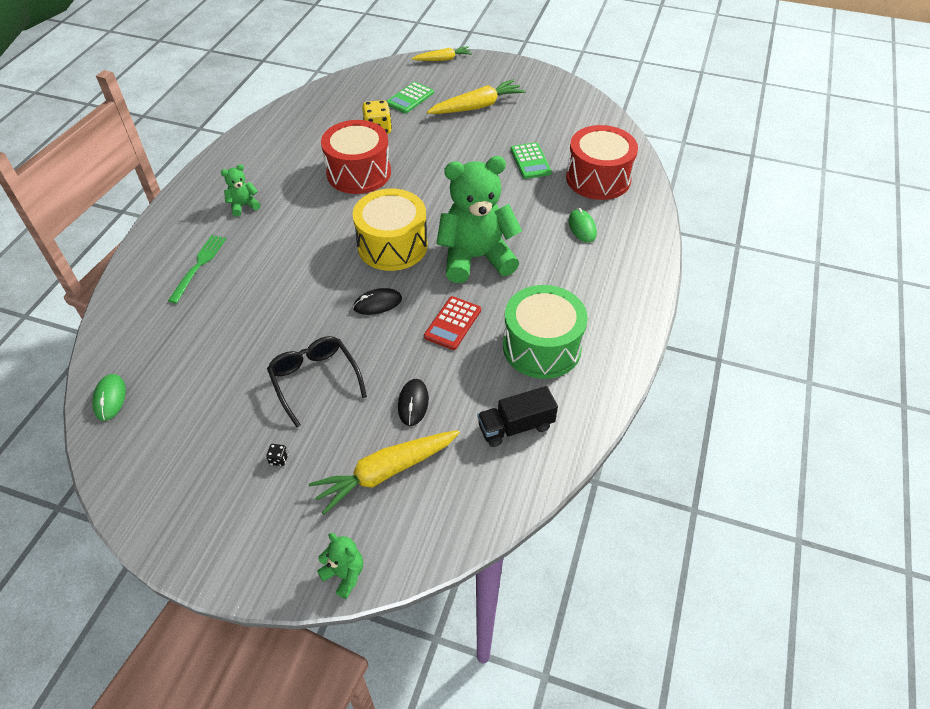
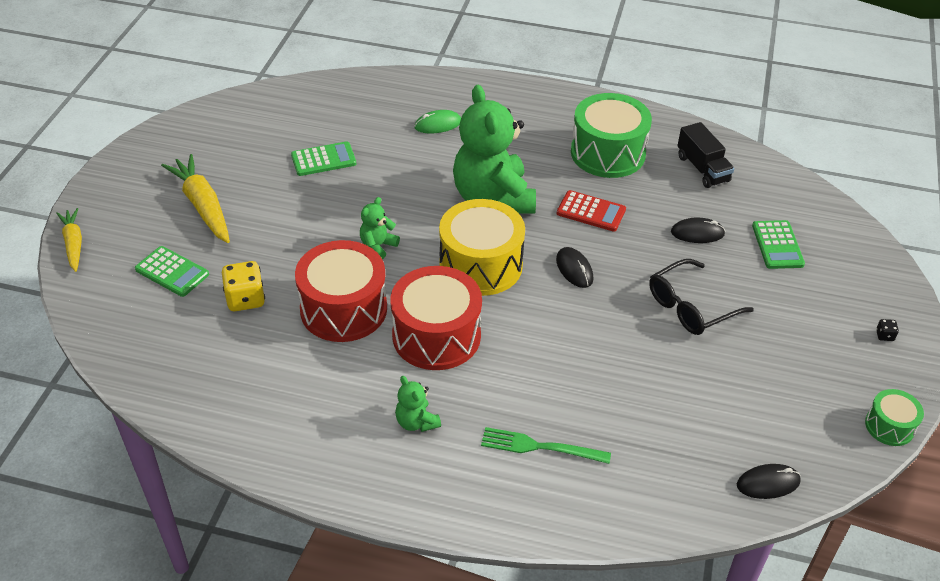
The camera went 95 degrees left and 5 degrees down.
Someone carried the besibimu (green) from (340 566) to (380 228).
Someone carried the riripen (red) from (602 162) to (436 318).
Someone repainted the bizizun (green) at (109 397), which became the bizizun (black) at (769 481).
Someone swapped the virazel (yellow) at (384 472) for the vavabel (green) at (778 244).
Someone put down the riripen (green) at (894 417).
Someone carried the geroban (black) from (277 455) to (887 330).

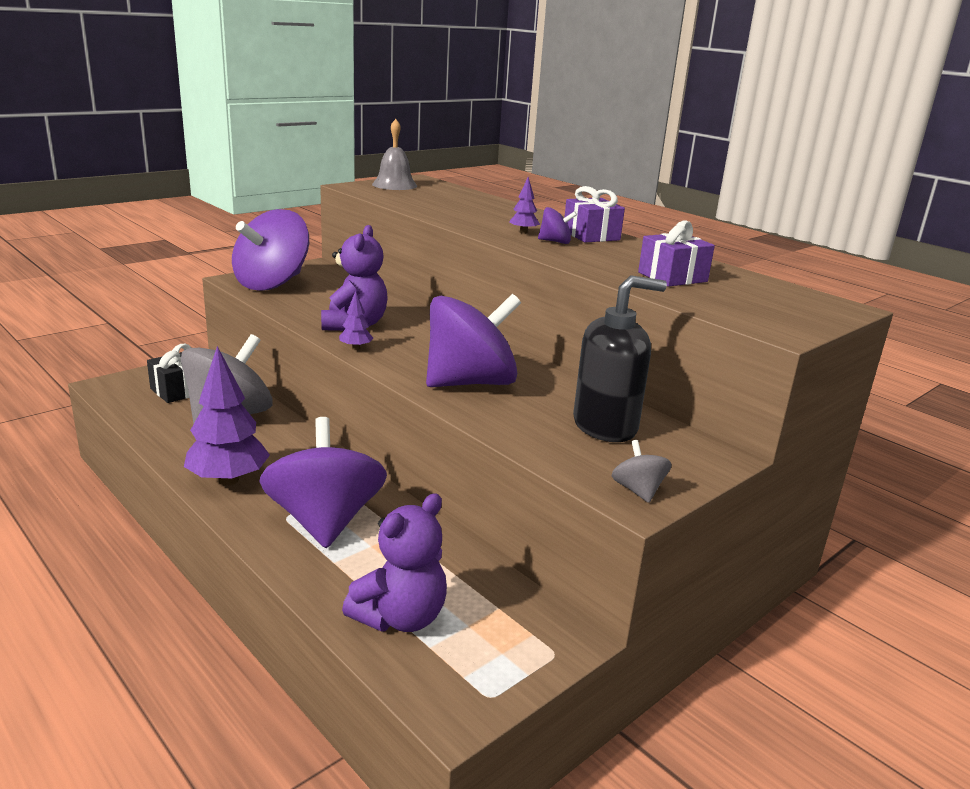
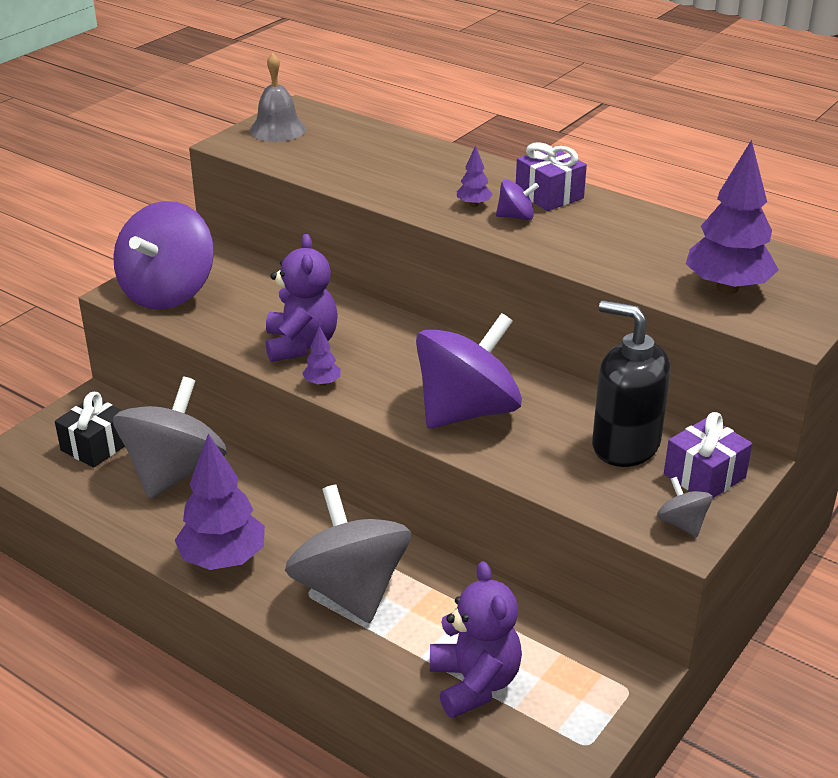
The camera went 10 degrees left and 10 degrees up.
Someone repainted the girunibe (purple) at (323 482), which became the girunibe (grey) at (348 554).
Someone rotated the besibimu (purple) at (394 562) by 45 degrees counterclockwise.
Someone rotated the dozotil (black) at (620 358) by 120 degrees counterclockwise.
Someone carried the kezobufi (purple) from (676 253) to (708 455).
Someone put down the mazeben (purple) at (732 217).

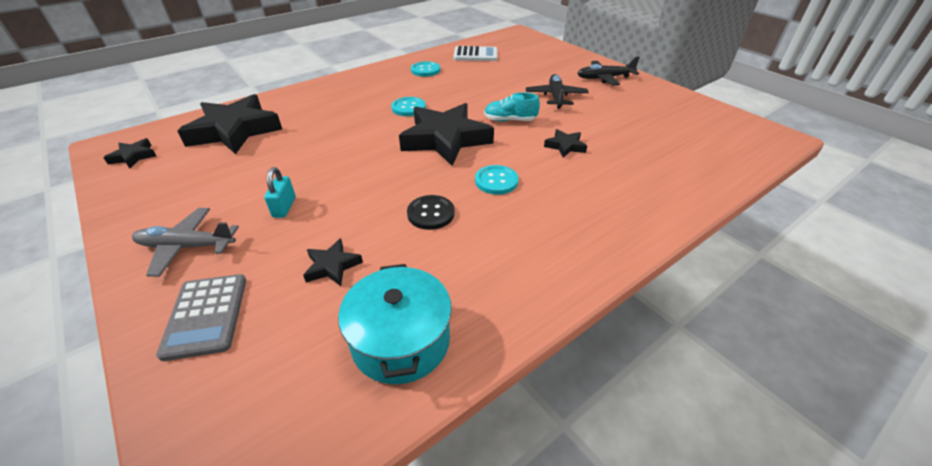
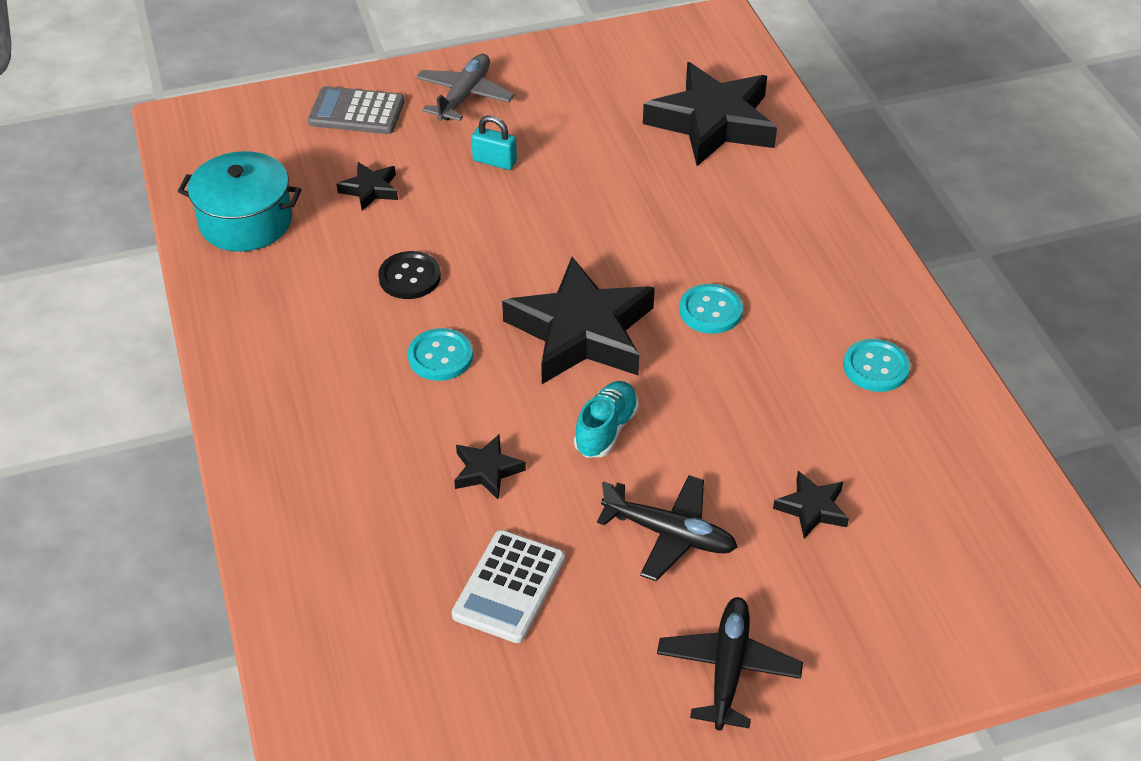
The camera went 110 degrees right and 5 degrees up.
Someone carried the vavabel (white) from (475 53) to (508 586).
Someone carried the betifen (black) from (129 153) to (811 504).

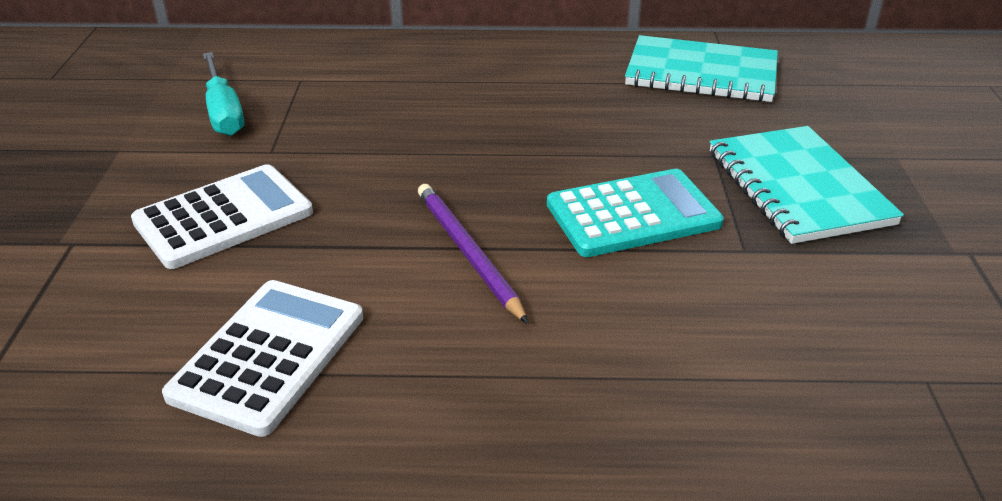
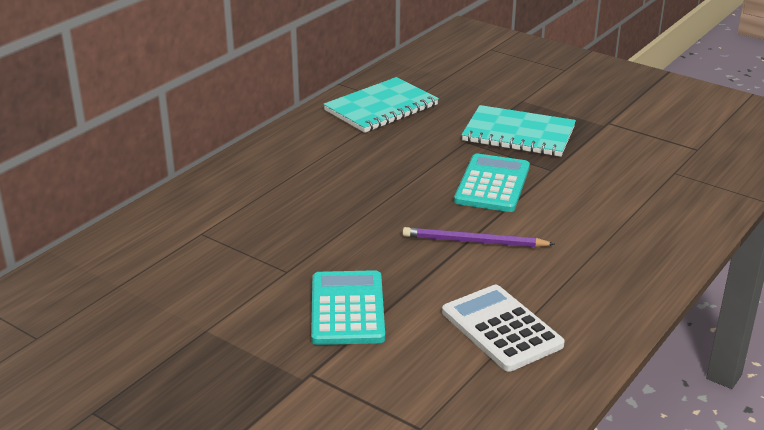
The camera went 55 degrees left and 5 degrees down.
Someone repainted the vavabel (white) at (222 216), which became the vavabel (turquoise) at (348 307).
Someone took away the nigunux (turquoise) at (223 94).

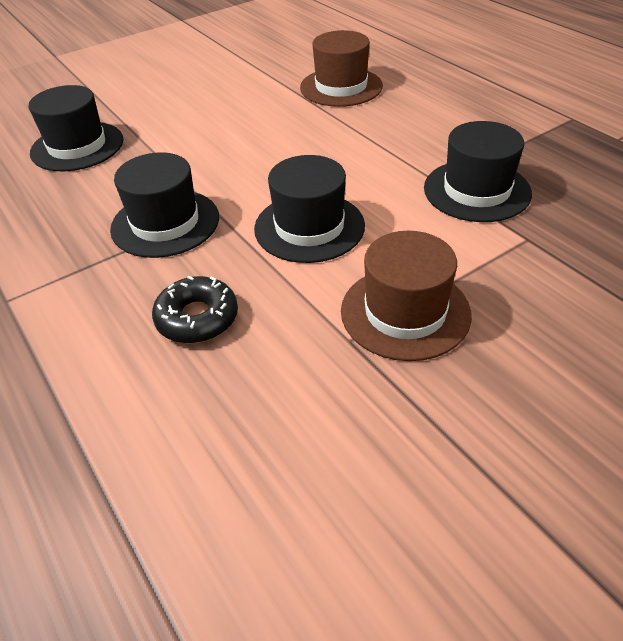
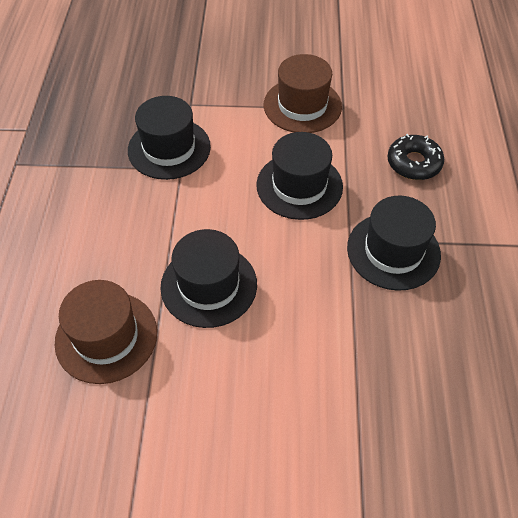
The camera went 145 degrees left and 10 degrees up.
Someone carried the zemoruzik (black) from (76 128) to (209 278).

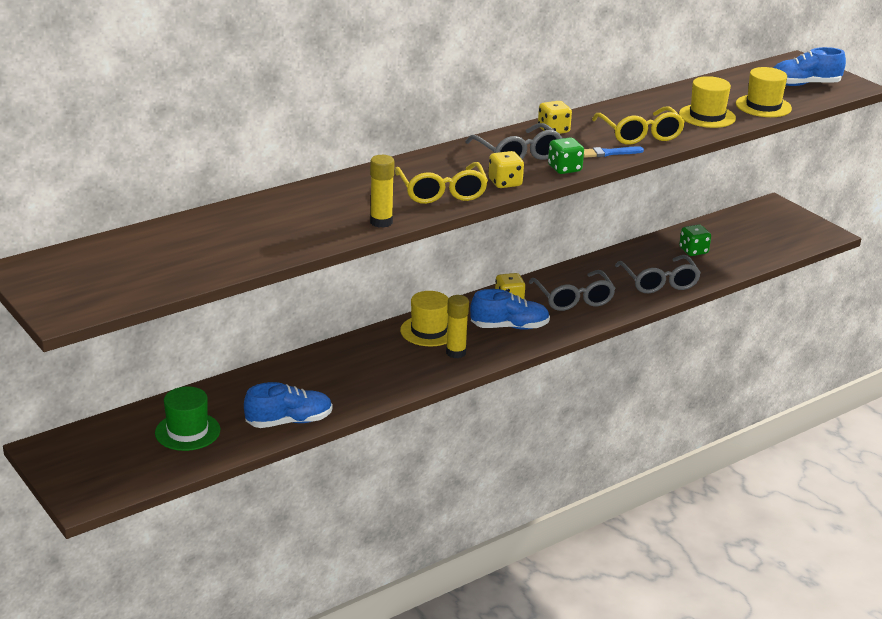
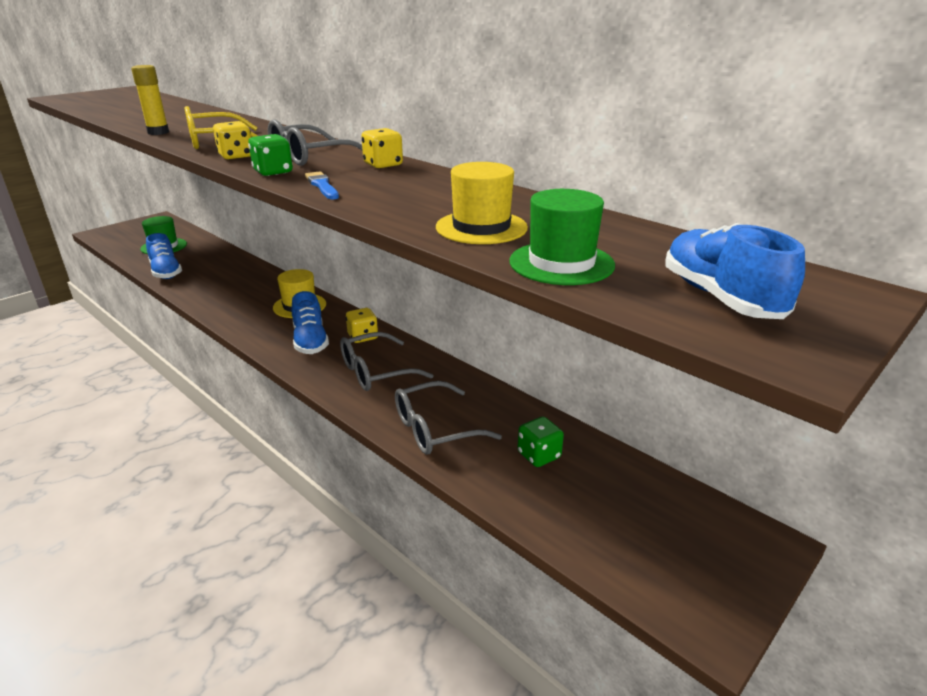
The camera went 80 degrees right and 0 degrees up.
Someone repainted the zemoruzik (yellow) at (764 92), which became the zemoruzik (green) at (562 237).
Someone took away the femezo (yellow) at (457 326).
Someone took away the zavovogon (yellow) at (638 126).

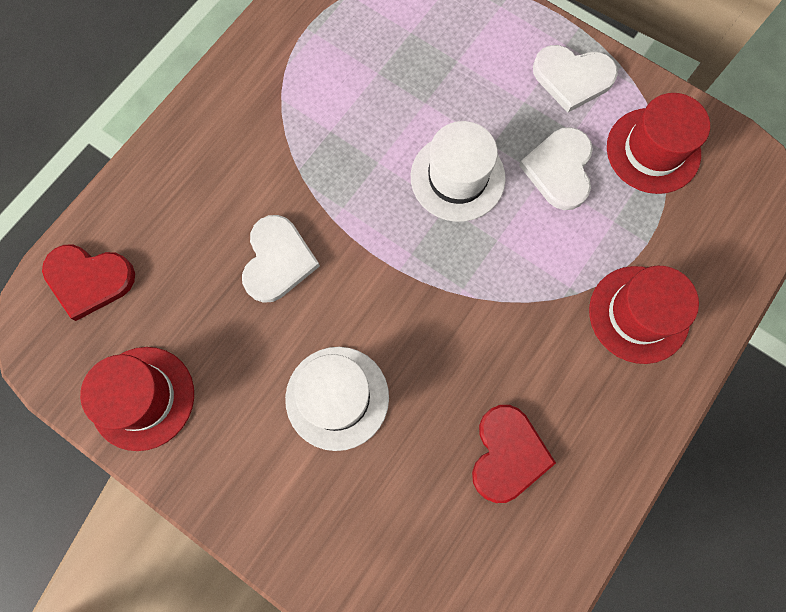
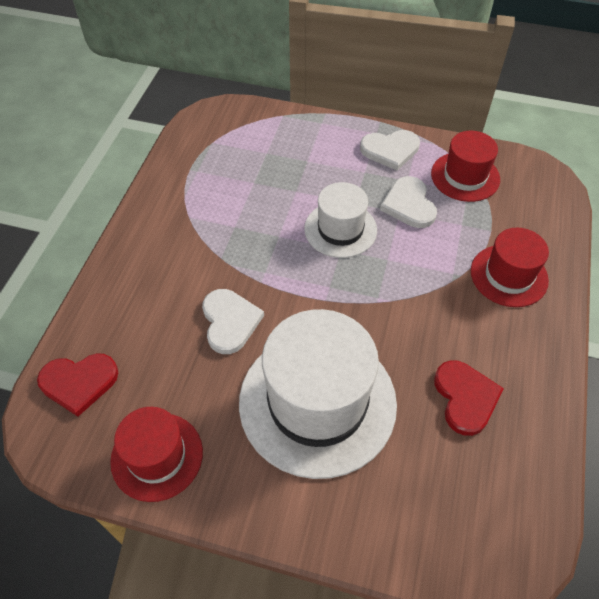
The camera went 20 degrees left and 20 degrees down.
Someone scaled the zemoruzik (white) at (337 399) by 1.81.

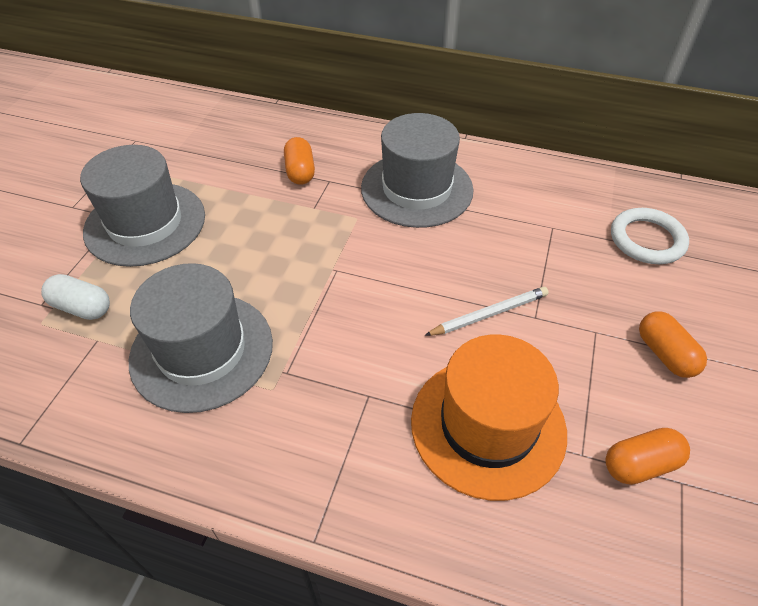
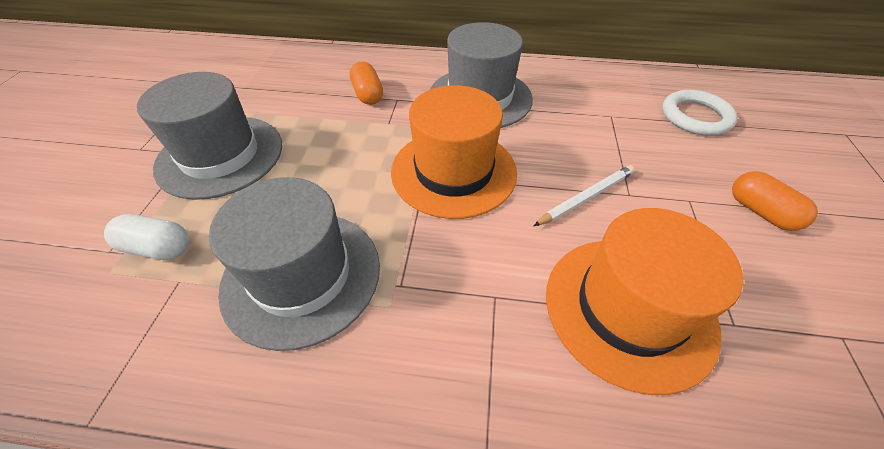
The camera went 10 degrees left and 0 degrees up.
Someone put down the zemoruzik (orange) at (454 152).
Someone took away the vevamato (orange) at (647 456).

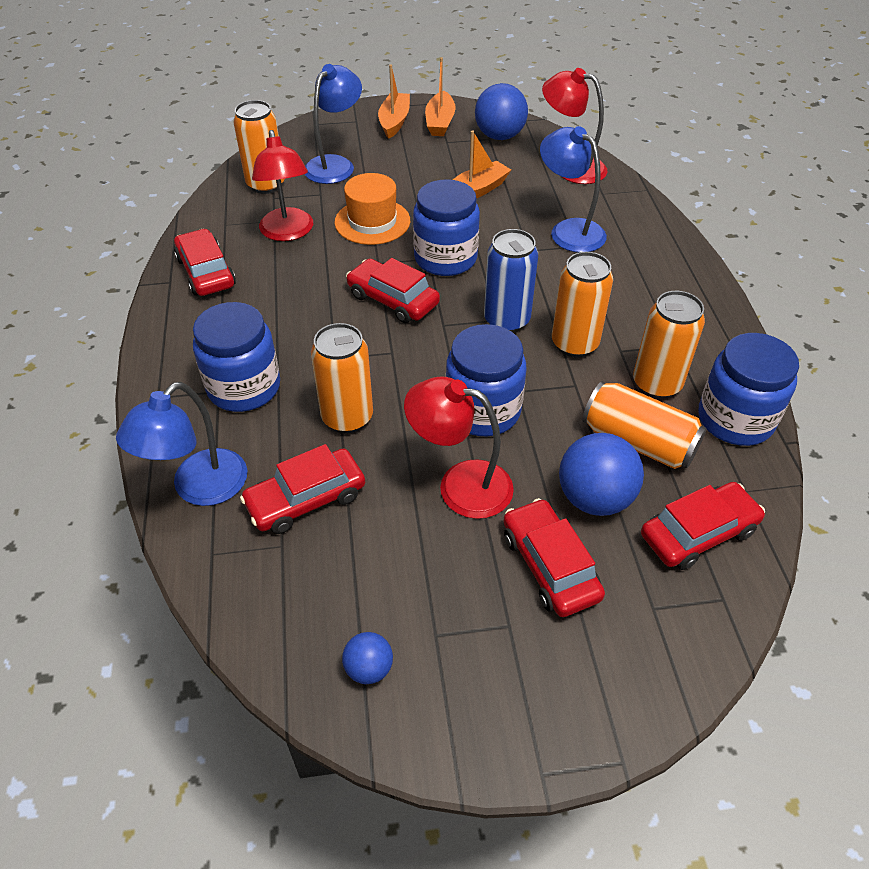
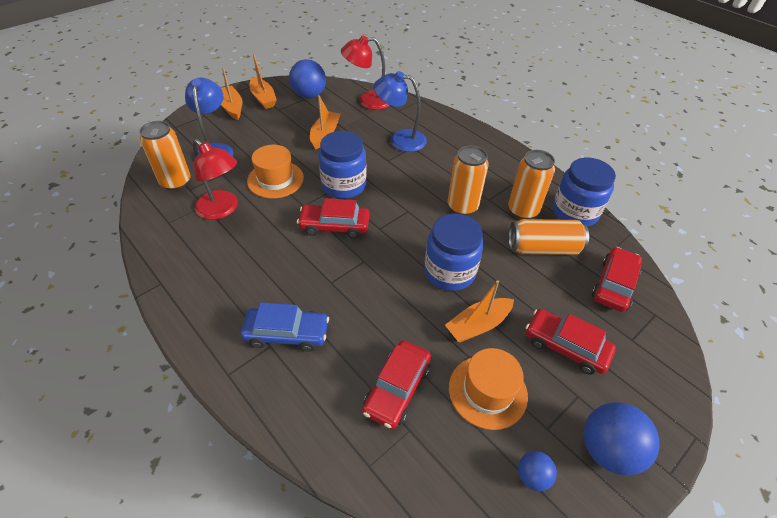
The camera went 35 degrees left and 0 degrees up.
Someone swapped the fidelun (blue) at (236 357) for the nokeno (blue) at (285 327).
Someone swapped the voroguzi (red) at (459 447) for the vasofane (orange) at (479 311).
Someone put down the zemoruzik (orange) at (488 389).
Someone carried the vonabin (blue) from (601 474) to (622 439).
Someone took away the voroguzi (blue) at (181 444).
Someone took away the nokeno (red) at (205 262).
Someone took away the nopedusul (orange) at (342 378).
Someone took away the nopedusul (blue) at (511 281).

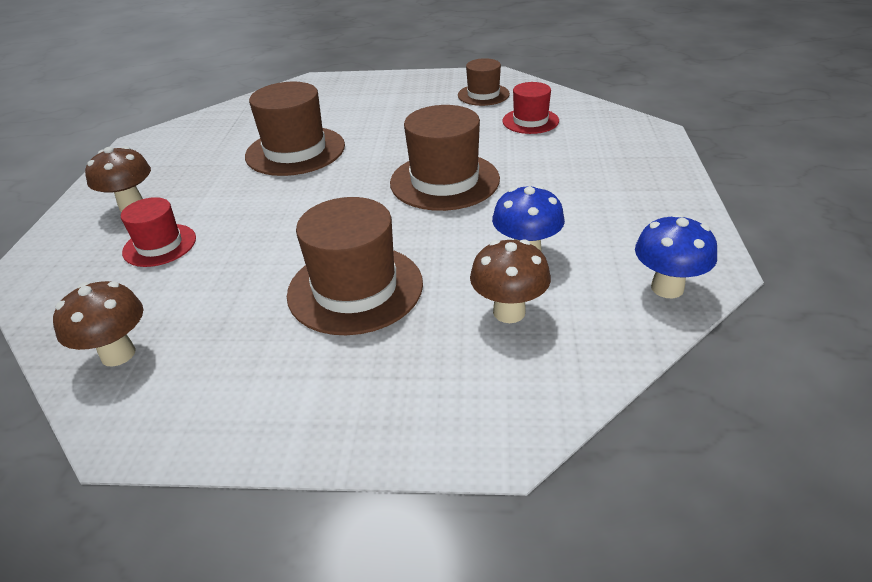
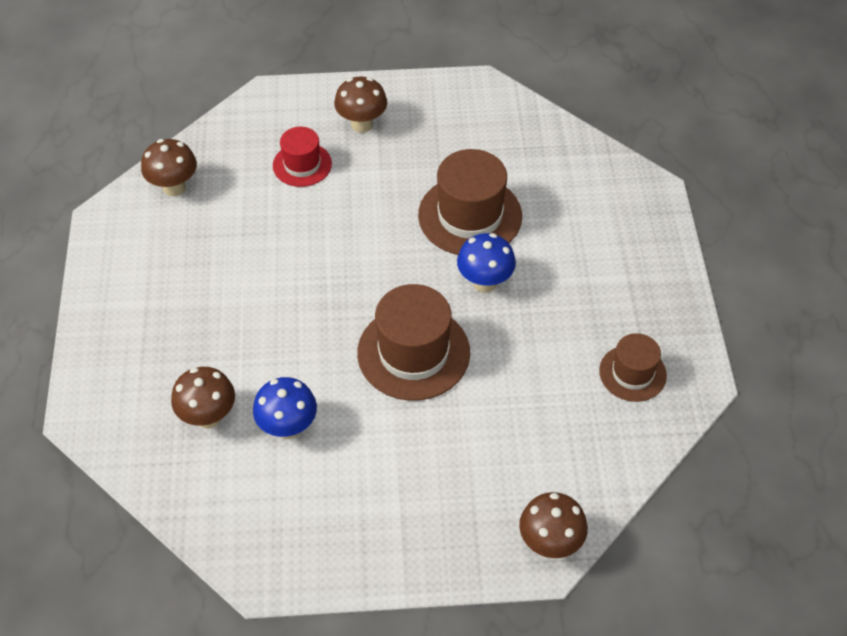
The camera went 80 degrees right and 15 degrees up.
Someone carried the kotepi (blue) from (676 256) to (486 262).
Someone put down the kotepi (brown) at (553 525).
Someone took away the zemoruzik (brown) at (355 266).
Someone took away the zemoruzik (red) at (530 108).

